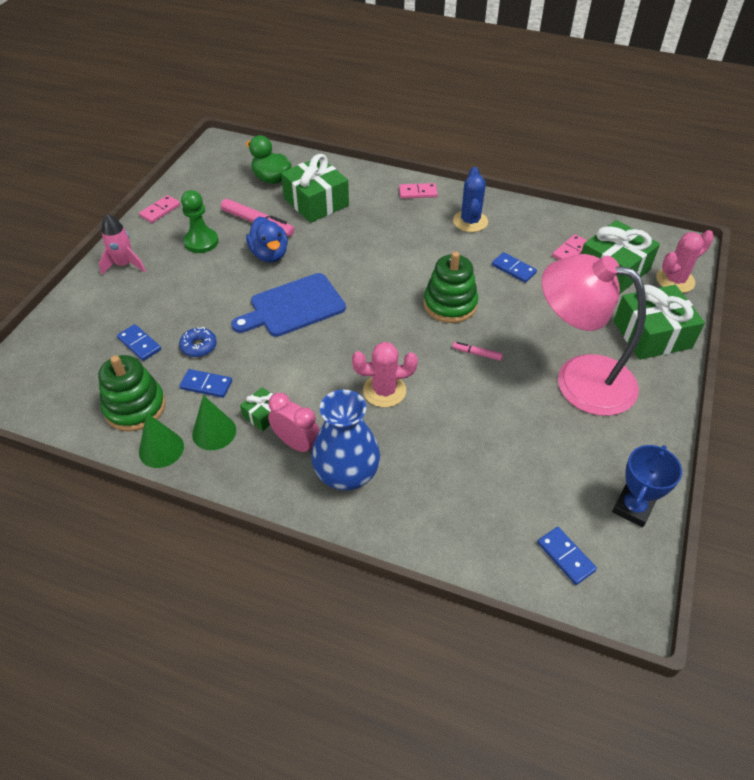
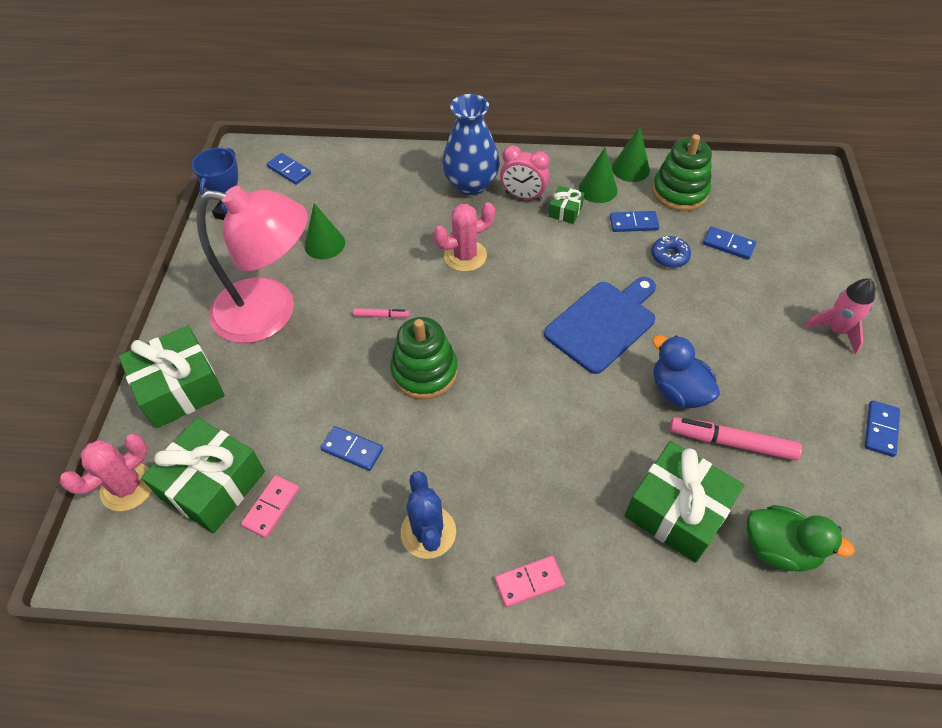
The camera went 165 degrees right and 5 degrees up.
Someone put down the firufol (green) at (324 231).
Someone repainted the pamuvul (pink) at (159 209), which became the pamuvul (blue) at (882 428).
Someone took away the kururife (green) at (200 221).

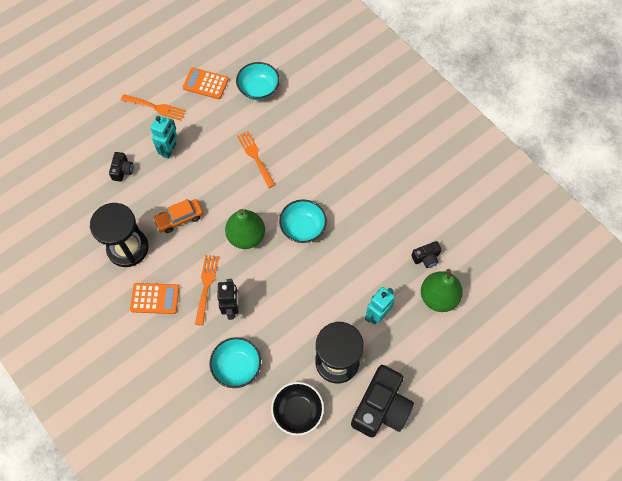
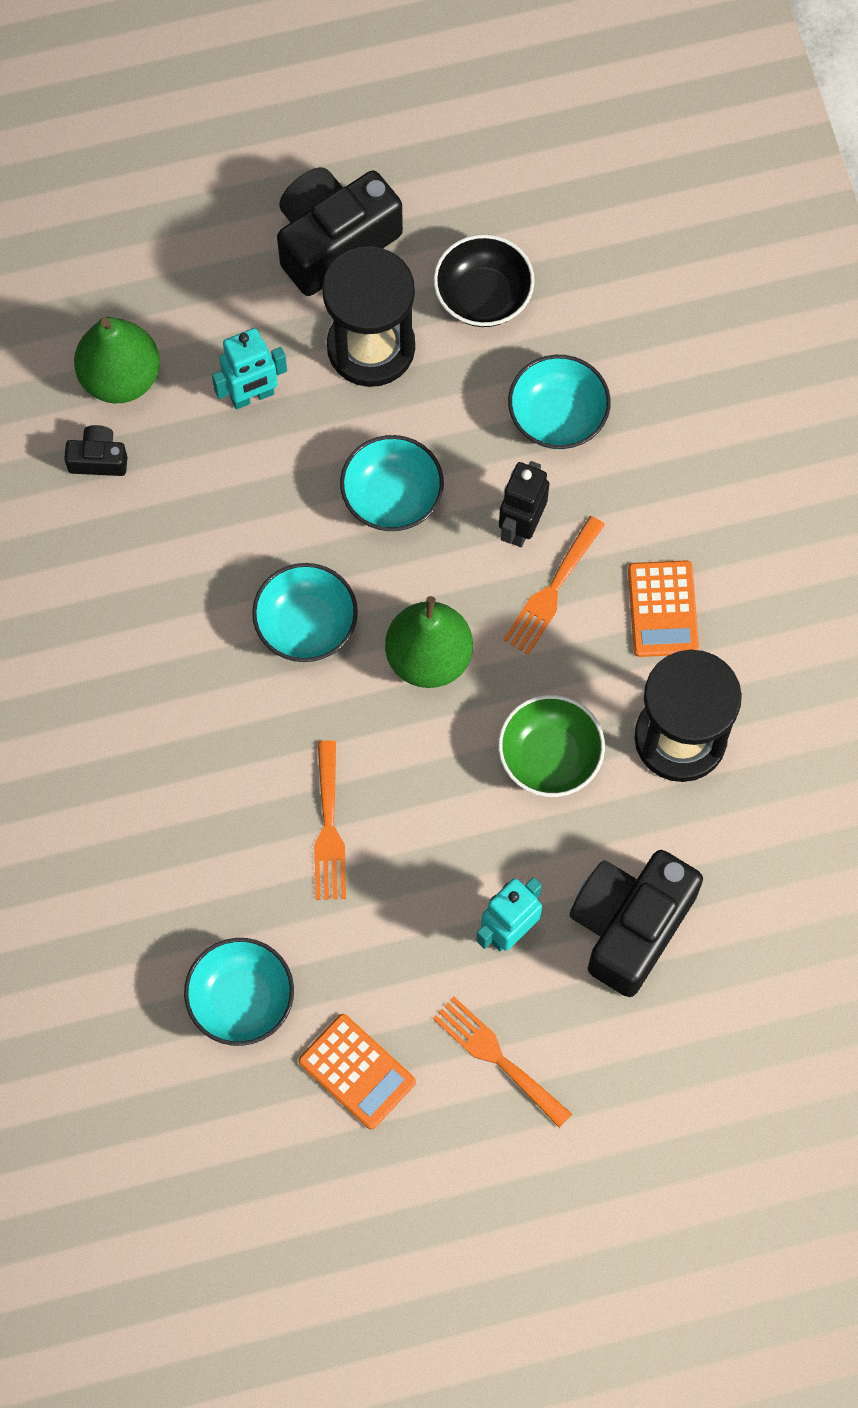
The camera went 155 degrees left and 5 degrees up.
Someone put down the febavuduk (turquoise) at (392 483).
Someone swapped the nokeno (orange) at (178 216) for the febavuduk (green) at (551 746).
Someone scaled the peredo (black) at (121 167) by 2.15.
Someone rotated the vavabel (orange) at (154 298) by 120 degrees counterclockwise.

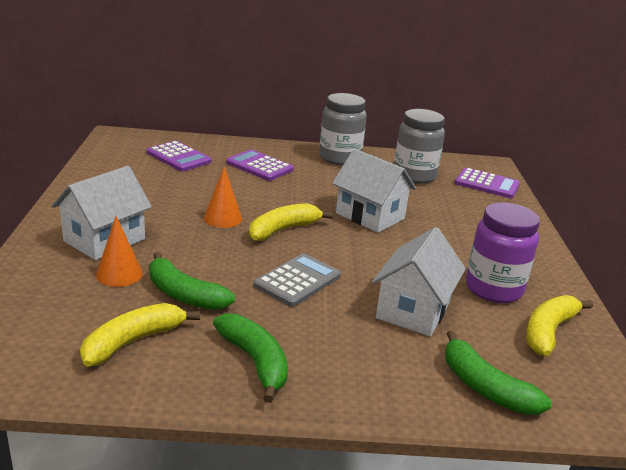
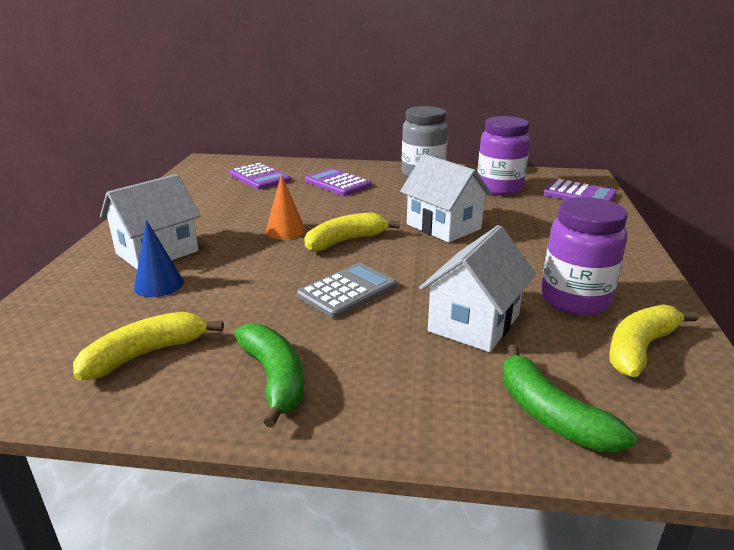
The camera went 10 degrees right and 0 degrees up.
Someone repainted the firufol (orange) at (119 251), which became the firufol (blue) at (159 258).
Someone repainted the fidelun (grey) at (419 146), which became the fidelun (purple) at (503 155).
Someone took away the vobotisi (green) at (192 281).

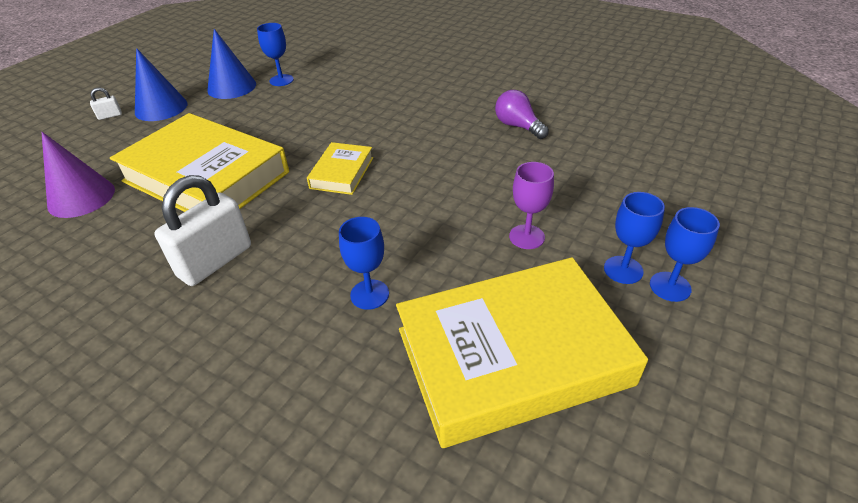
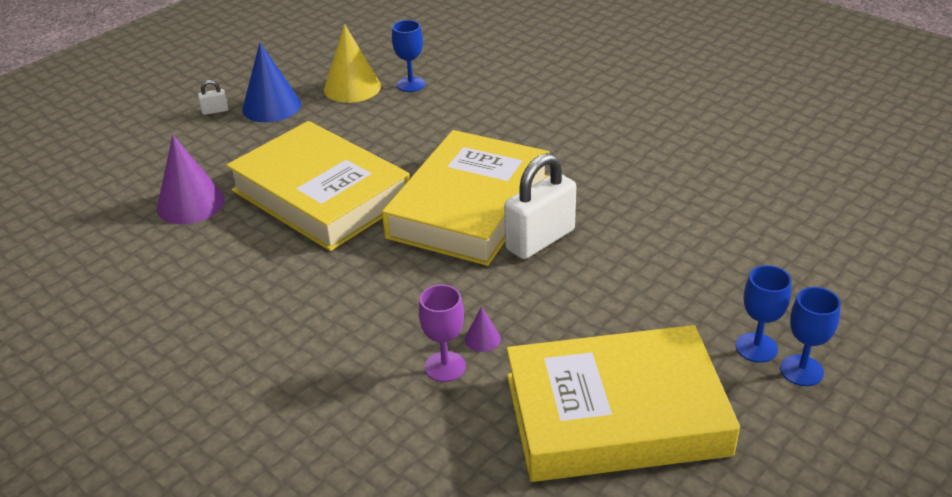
The camera went 10 degrees right and 5 degrees down.
Someone repainted the firufol (blue) at (231 64), which became the firufol (yellow) at (352 63).
Someone scaled the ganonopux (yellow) at (340 168) by 2.17.
Someone carried the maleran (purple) from (531 205) to (442 333).
Someone swapped the maleran (blue) at (364 263) for the firufol (purple) at (483 329).
Someone carried the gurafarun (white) from (202 230) to (540 206).
Someone took away the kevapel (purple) at (522 114).

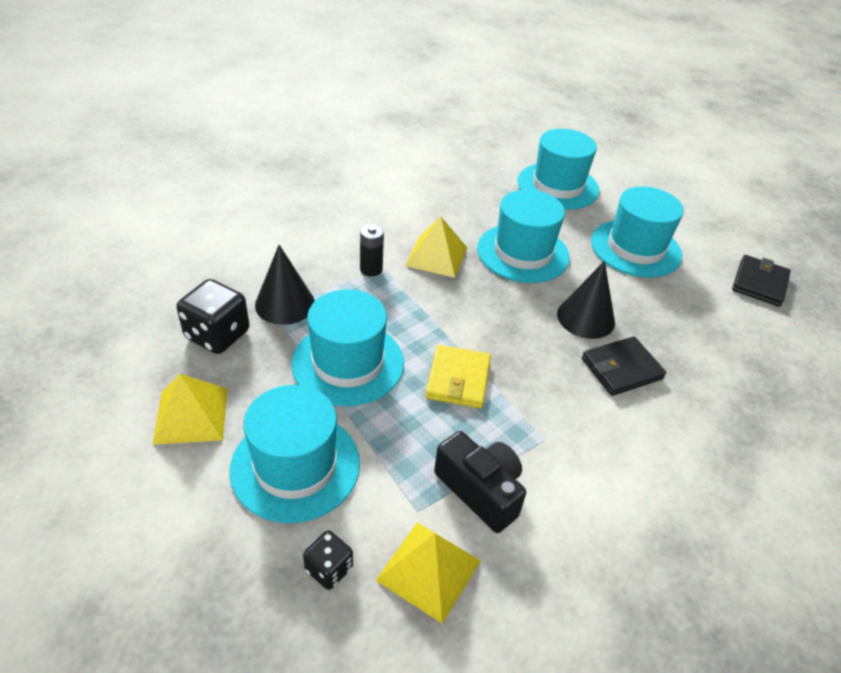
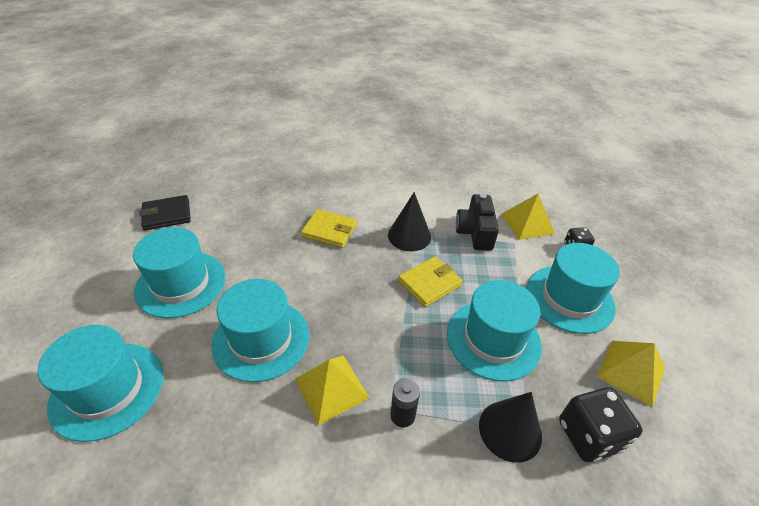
The camera went 135 degrees left and 0 degrees up.
Someone repainted the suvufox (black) at (624 366), which became the suvufox (yellow) at (329 228).
Someone carried the firufol (black) from (586 300) to (409 221).

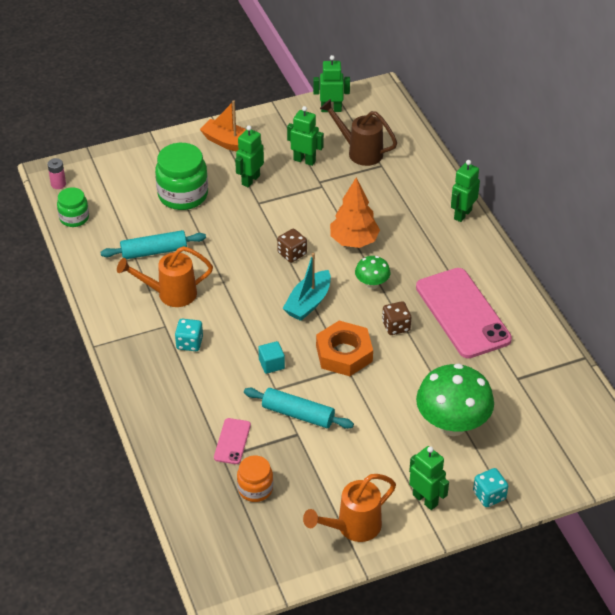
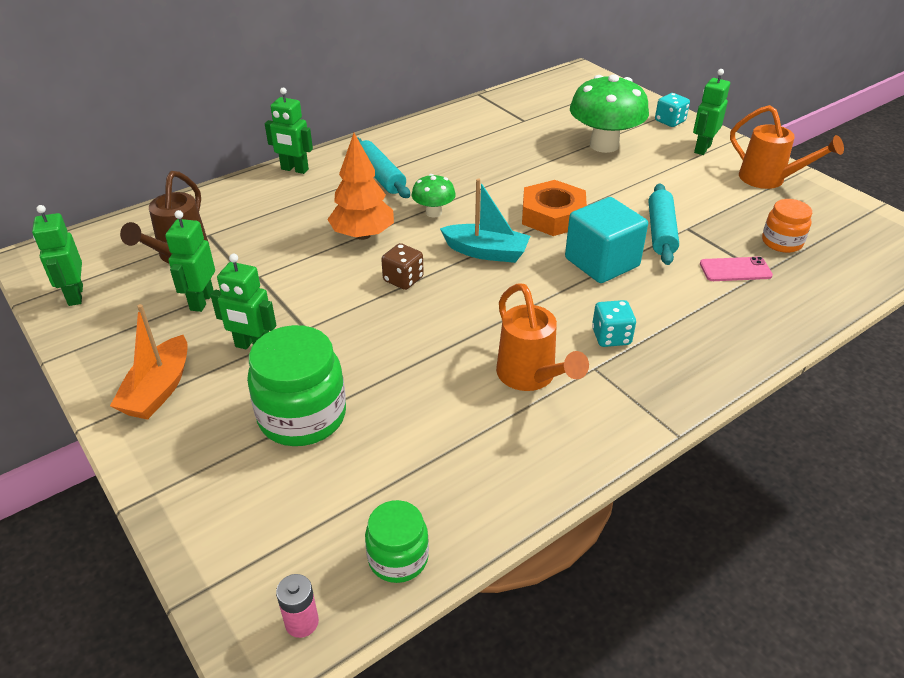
The camera went 105 degrees left and 5 degrees down.
Someone carried the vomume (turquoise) from (153 244) to (384 168).
Someone scaled the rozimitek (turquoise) at (271 357) by 2.06.
Someone took away the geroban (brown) at (396 318).
Someone took away the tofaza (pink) at (464 313).

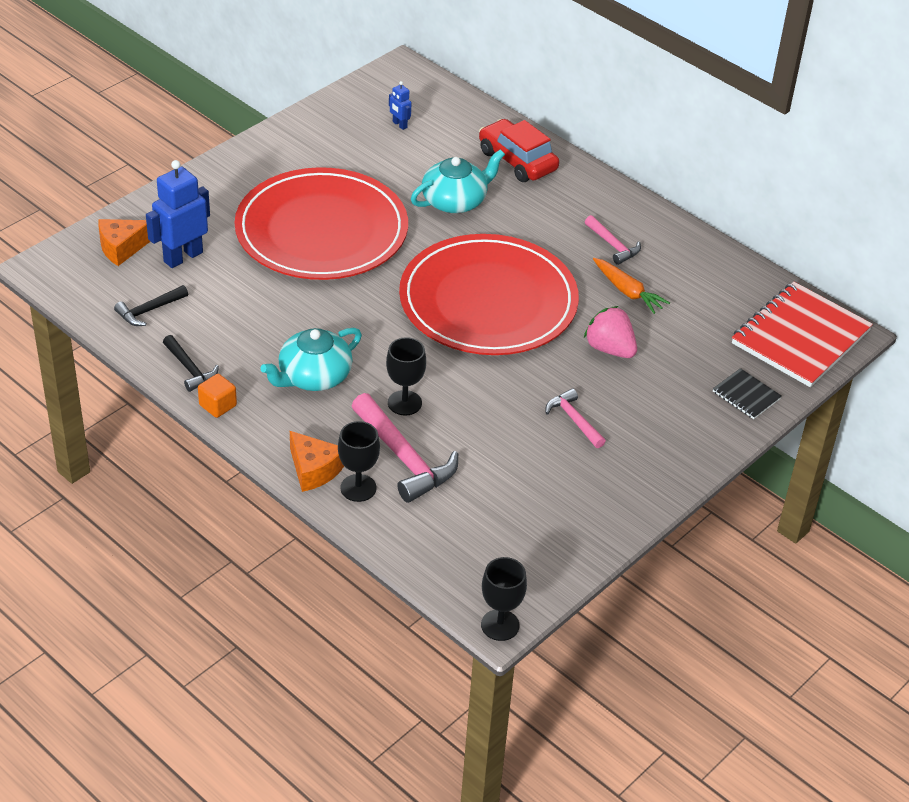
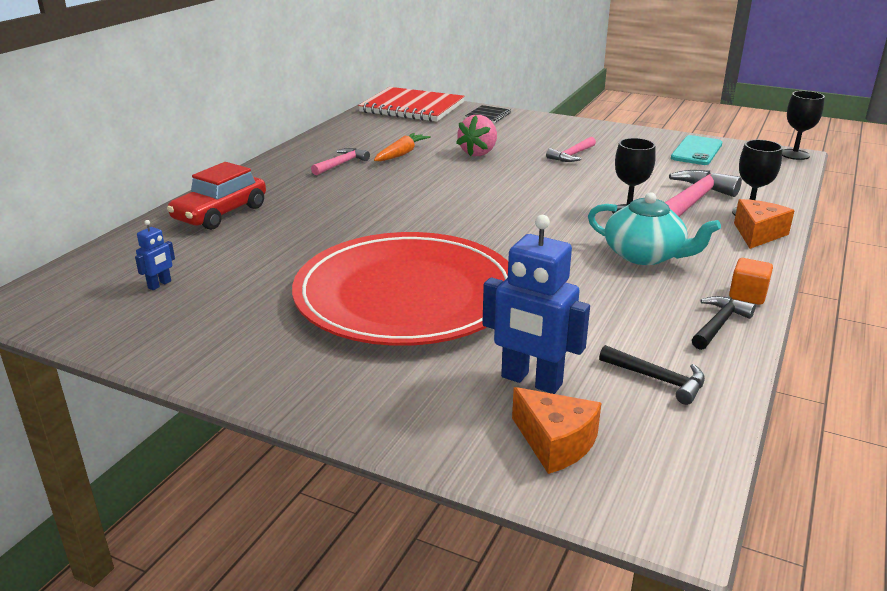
The camera went 105 degrees left and 15 degrees down.
Someone put down the tofaza (turquoise) at (696 150).
Someone took away the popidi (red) at (489 294).
Someone took away the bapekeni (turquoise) at (458 181).

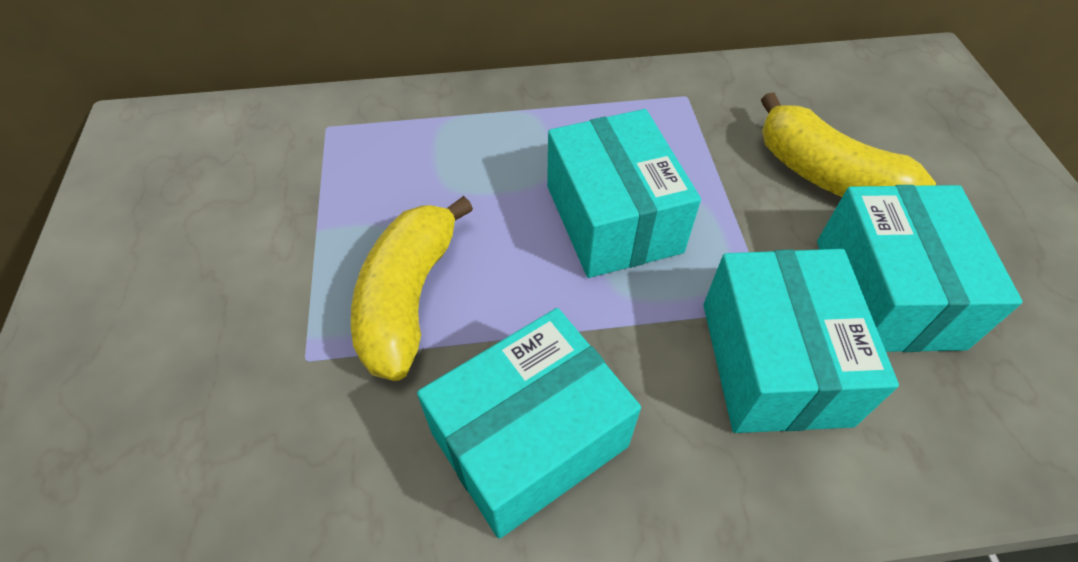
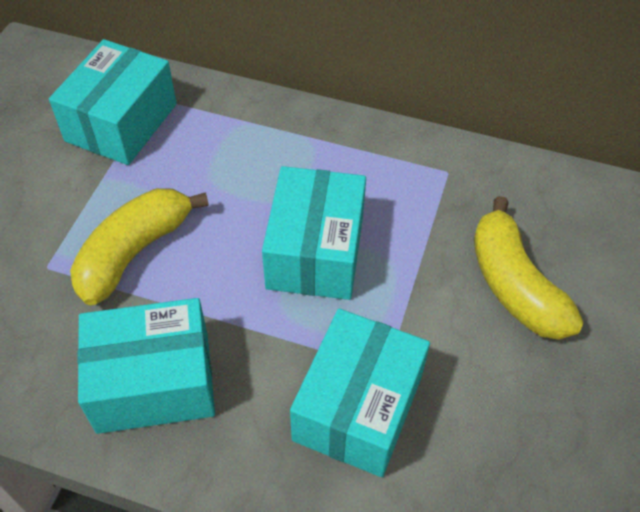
The camera went 25 degrees right and 0 degrees up.
Someone carried the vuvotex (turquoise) from (919 268) to (113 102).

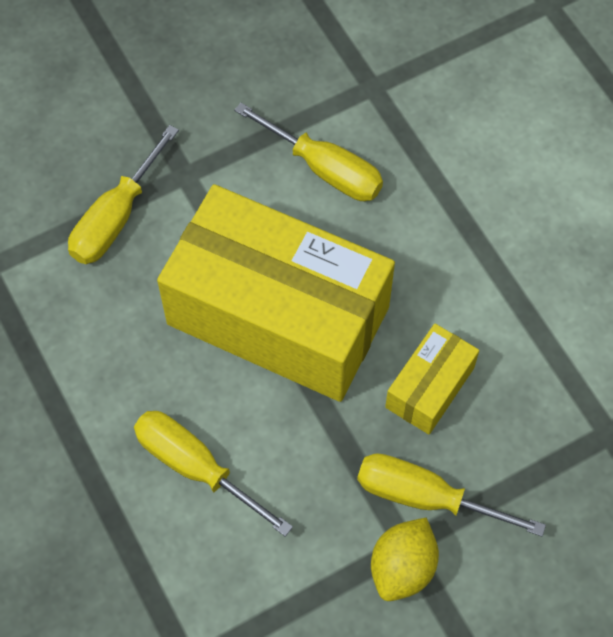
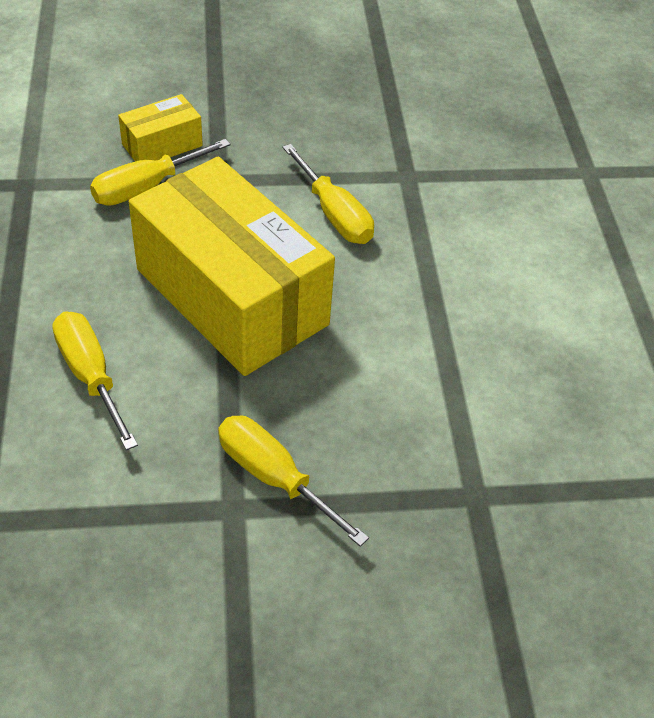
The camera went 20 degrees right and 15 degrees down.
Someone carried the vuvotex (yellow) from (432 379) to (160 127).
Someone took away the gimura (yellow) at (405 559).

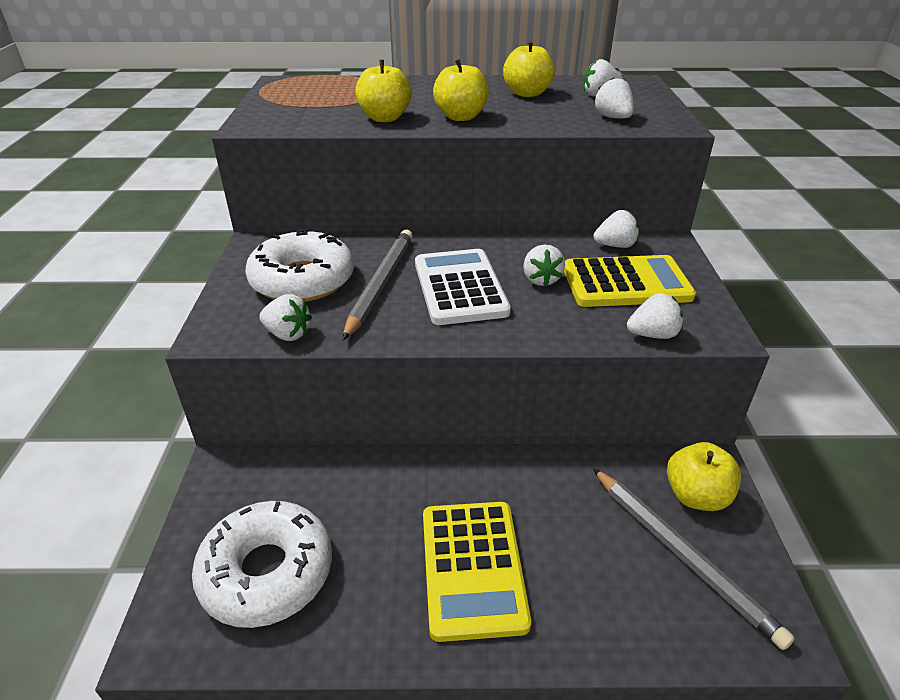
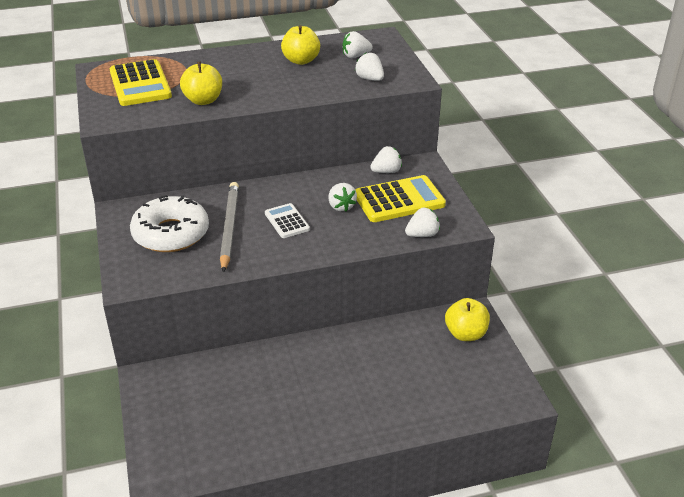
The camera went 15 degrees left and 0 degrees up.
Someone carried the vavabel (yellow) from (477 572) to (141 82).
Someone scaled the vavabel (white) at (463 287) by 0.57.
Someone took away the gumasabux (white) at (262 564).
Someone took away the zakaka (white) at (285 317).
Someone took away the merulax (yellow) at (461 90).
Someone took away the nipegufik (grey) at (694 559).

